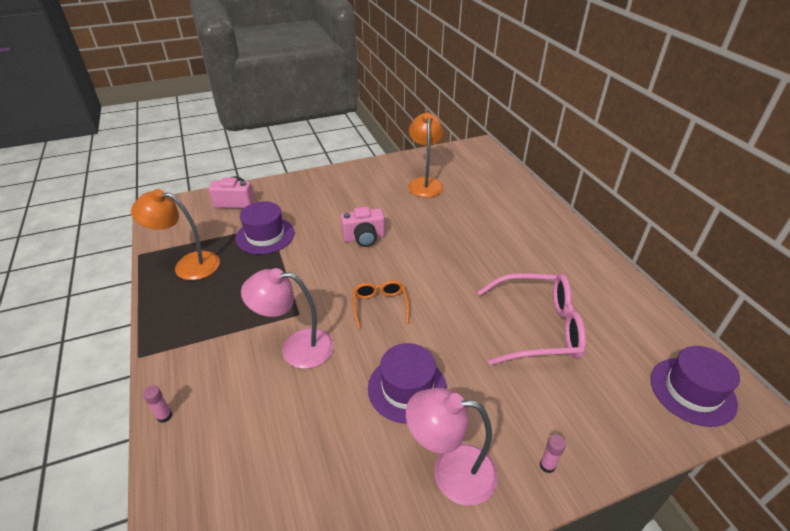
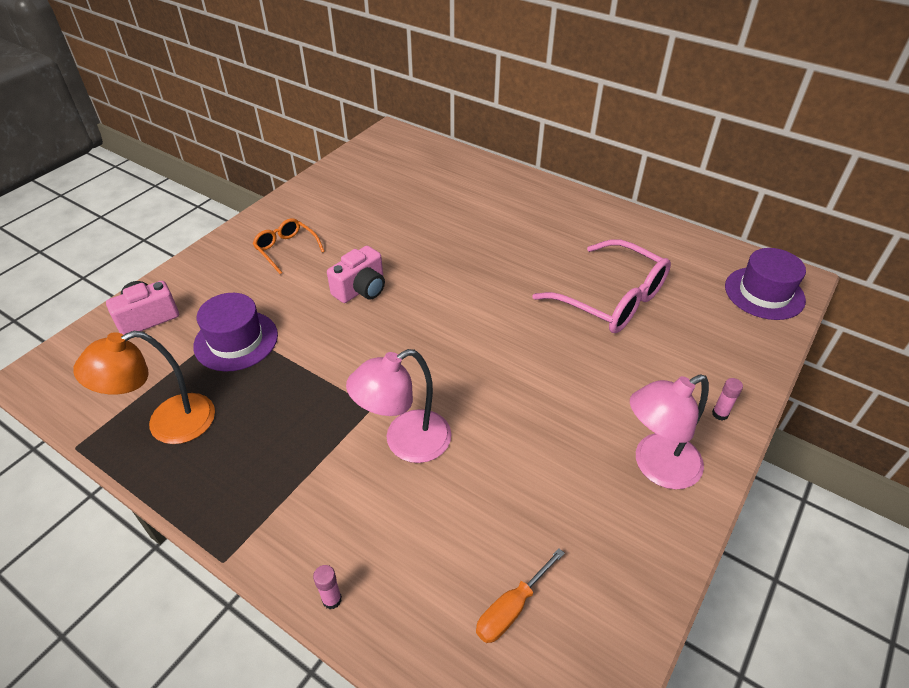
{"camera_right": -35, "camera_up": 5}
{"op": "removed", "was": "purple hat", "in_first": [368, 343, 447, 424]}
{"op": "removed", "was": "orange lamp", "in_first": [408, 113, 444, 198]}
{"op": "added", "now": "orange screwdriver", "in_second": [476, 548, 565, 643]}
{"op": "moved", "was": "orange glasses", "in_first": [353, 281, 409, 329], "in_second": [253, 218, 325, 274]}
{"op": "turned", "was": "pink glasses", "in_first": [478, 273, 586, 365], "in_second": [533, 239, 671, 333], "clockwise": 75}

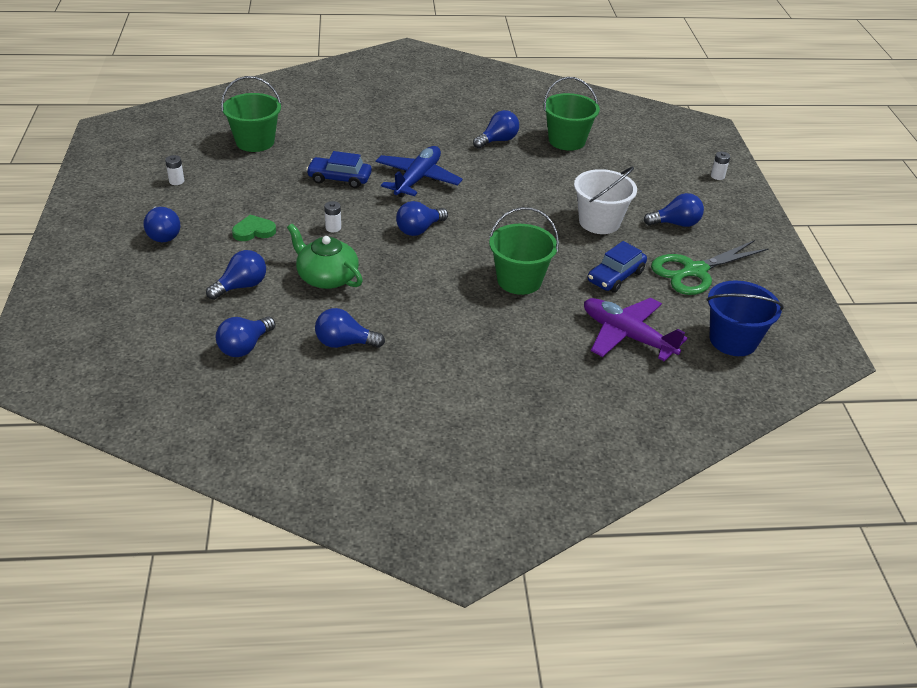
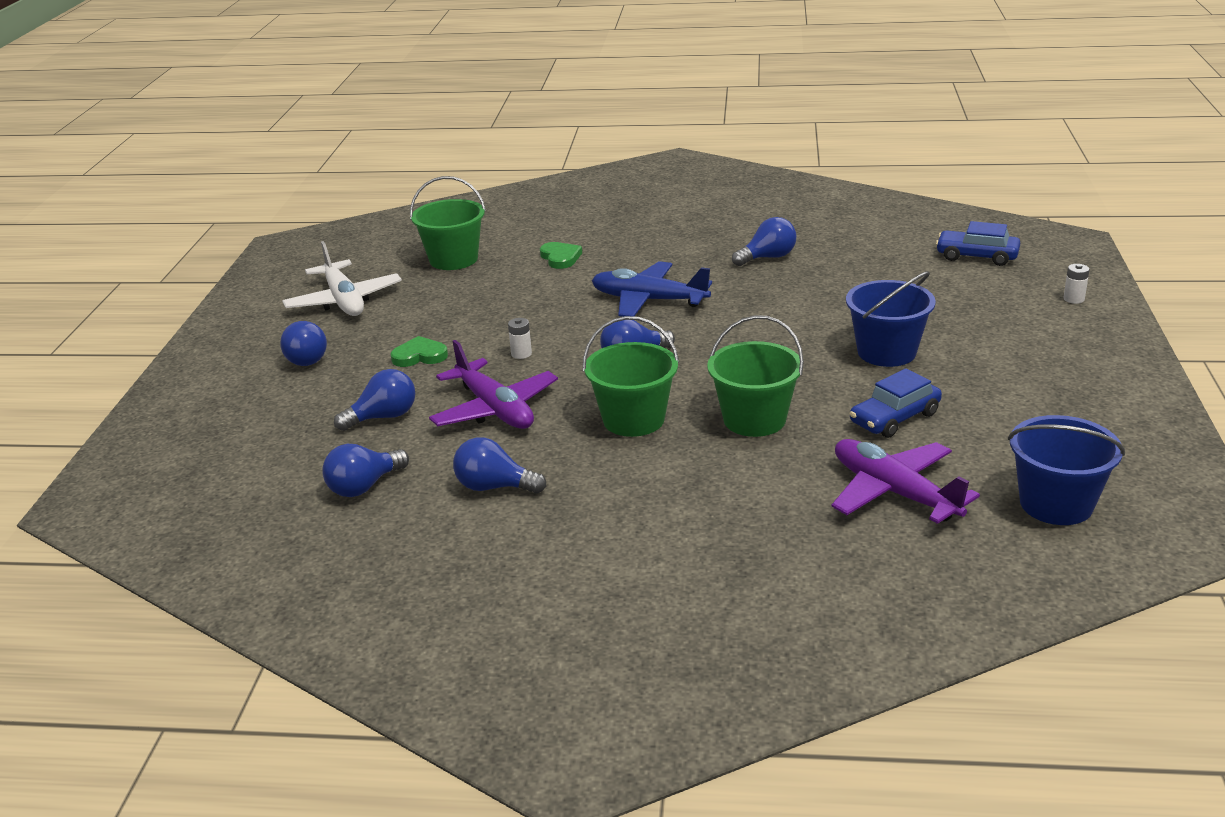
{"camera_right": 15, "camera_up": -10}
{"op": "removed", "was": "blue light bulb", "in_first": [644, 193, 704, 227]}
{"op": "removed", "was": "green scissors", "in_first": [651, 240, 769, 295]}
{"op": "added", "now": "green heart", "in_second": [540, 242, 582, 269]}
{"op": "moved", "was": "blue car", "in_first": [306, 151, 372, 188], "in_second": [936, 221, 1020, 266]}
{"op": "moved", "was": "green bucket", "in_first": [543, 77, 600, 151], "in_second": [583, 316, 679, 437]}
{"op": "replaced", "was": "white battery", "now": "white plane", "in_first": [165, 155, 184, 185], "in_second": [282, 241, 402, 316]}
{"op": "replaced", "was": "green teapot", "now": "purple plane", "in_first": [287, 224, 363, 289], "in_second": [429, 340, 558, 429]}
{"op": "recoloured", "was": "white bucket", "now": "blue bucket", "in_first": [574, 167, 637, 234], "in_second": [846, 271, 936, 367]}
{"op": "turned", "was": "blue plane", "in_first": [376, 146, 463, 198], "in_second": [592, 261, 712, 317], "clockwise": -105}

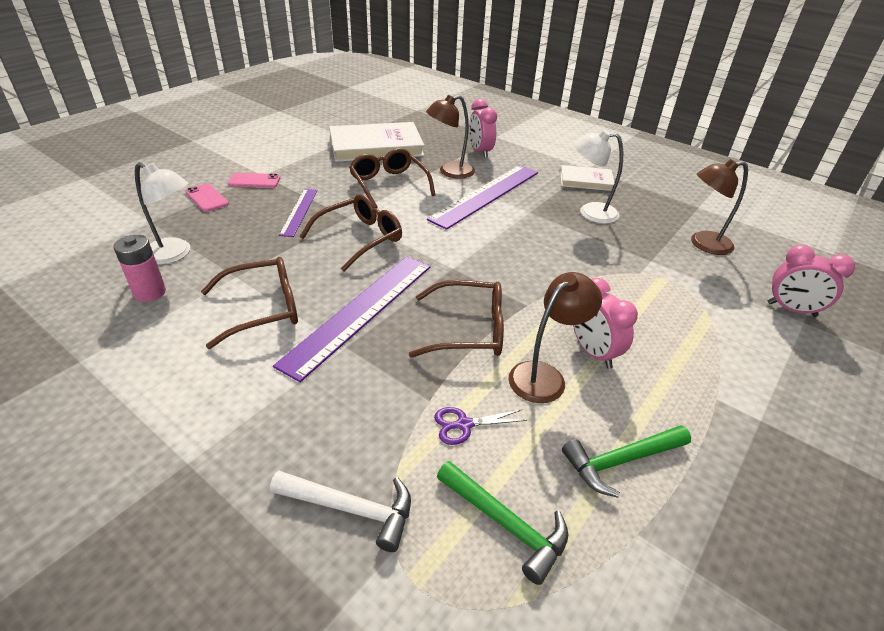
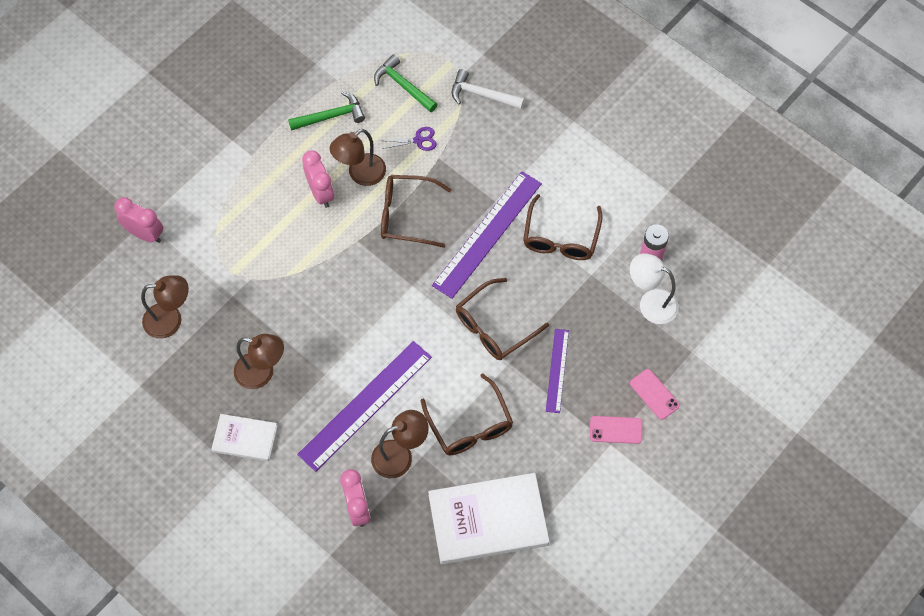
{"camera_right": -175, "camera_up": 25}
{"op": "recoloured", "was": "white lamp", "now": "brown lamp", "in_first": [575, 129, 623, 224], "in_second": [234, 334, 284, 389]}
{"op": "turned", "was": "brown glasses", "in_first": [201, 257, 298, 349], "in_second": [523, 194, 603, 260], "clockwise": -60}

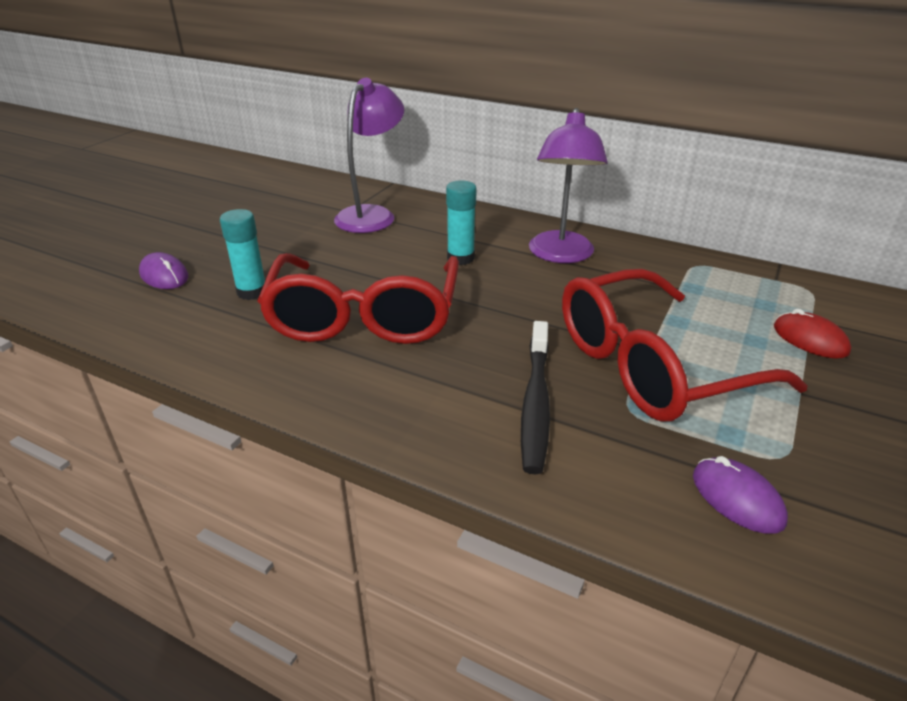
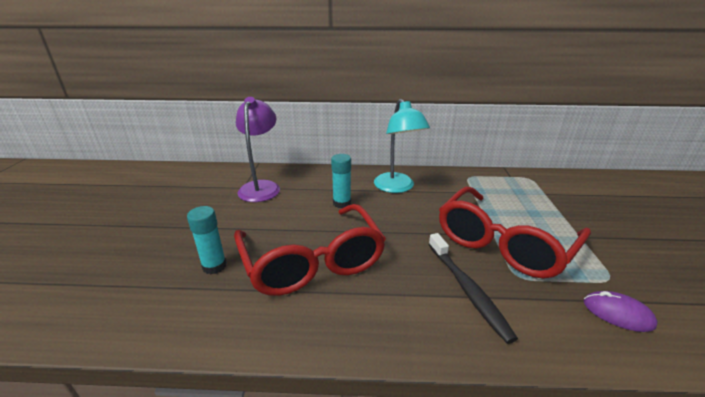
{"camera_right": -25, "camera_up": -5}
{"op": "removed", "was": "purple mouse", "in_first": [139, 252, 188, 289]}
{"op": "removed", "was": "red mouse", "in_first": [774, 308, 851, 359]}
{"op": "recoloured", "was": "purple lamp", "now": "turquoise lamp", "in_first": [529, 108, 608, 263], "in_second": [374, 99, 430, 193]}

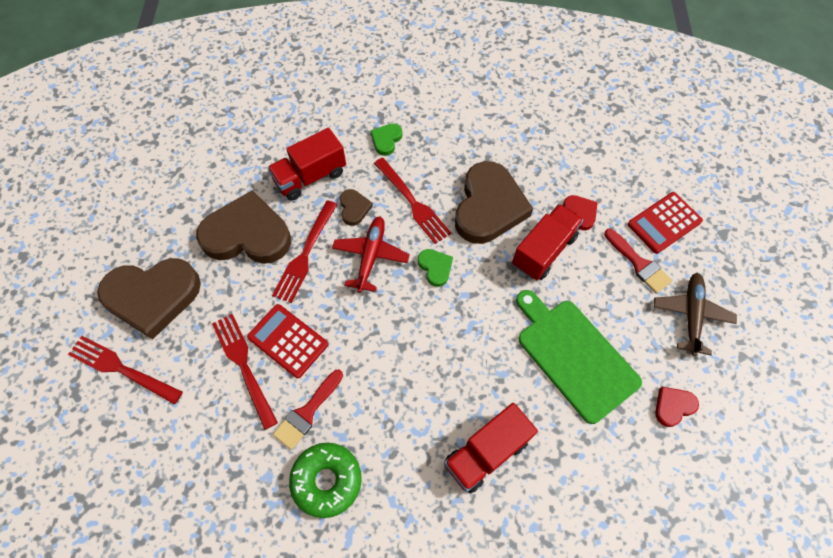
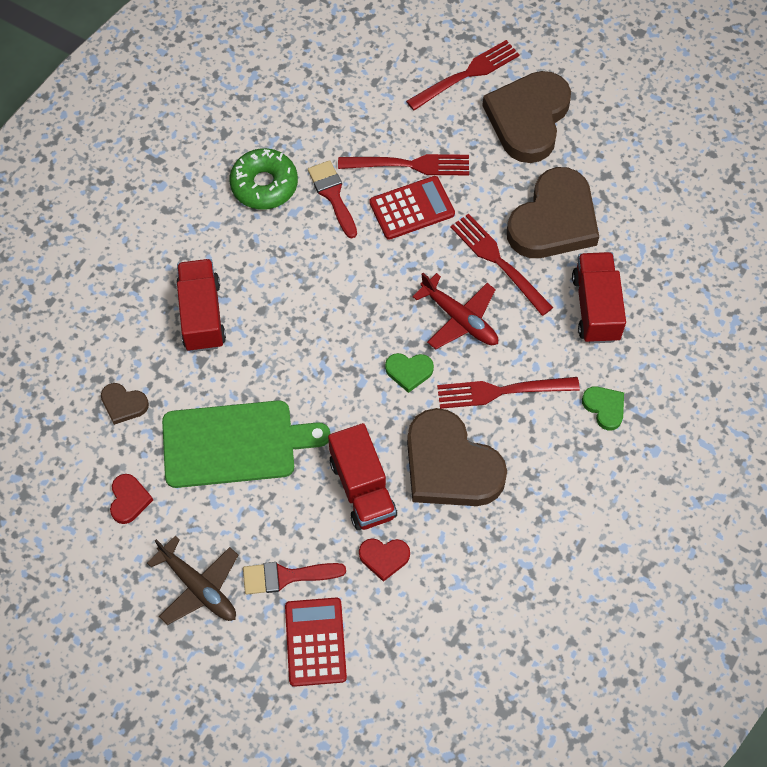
{"camera_right": 120, "camera_up": 0}
{"op": "moved", "was": "brown heart", "in_first": [340, 189, 373, 226], "in_second": [101, 383, 149, 425]}

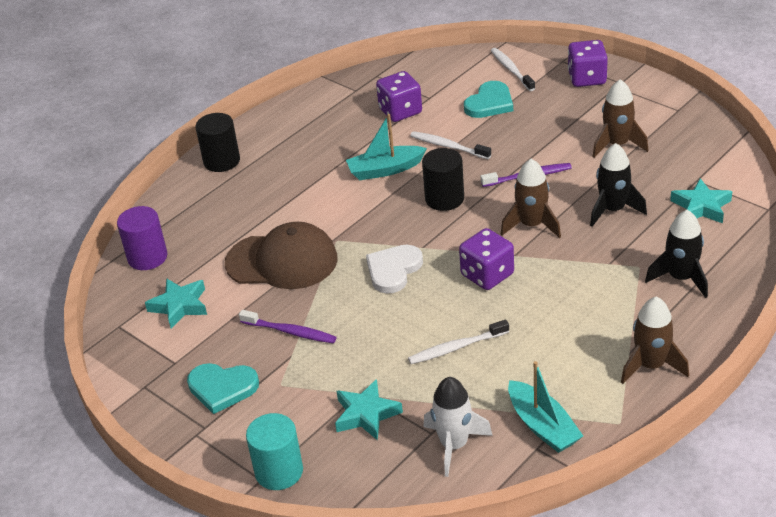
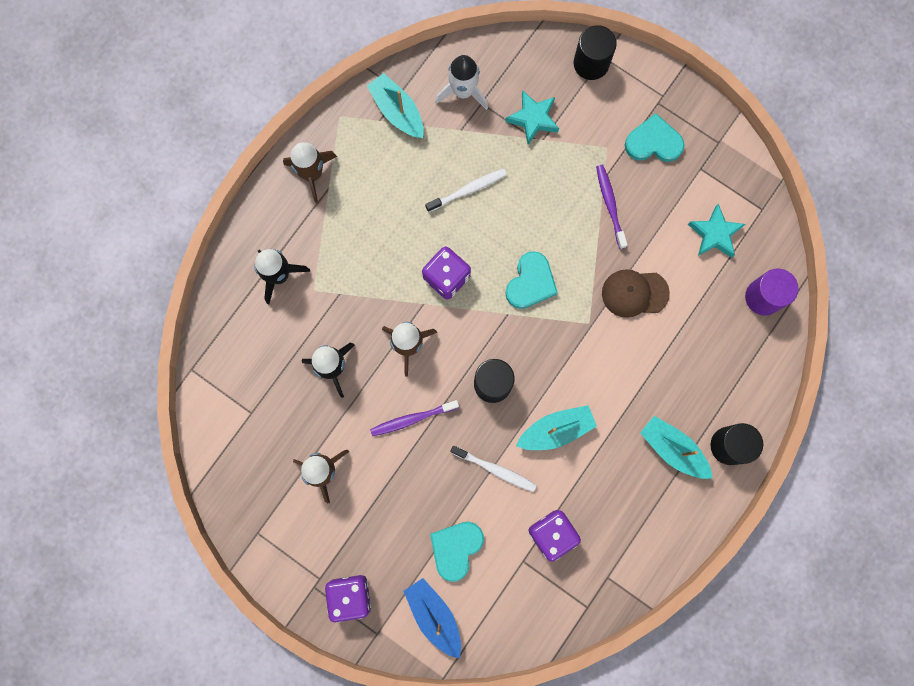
{"camera_right": 170, "camera_up": 40}
{"op": "removed", "was": "turquoise star", "in_first": [670, 178, 732, 223]}
{"op": "added", "now": "turquoise boat", "in_second": [640, 416, 713, 479]}
{"op": "replaced", "was": "white toothbrush", "now": "blue boat", "in_first": [491, 48, 535, 91], "in_second": [403, 578, 461, 659]}
{"op": "recoloured", "was": "turquoise cylinder", "now": "black cylinder", "in_first": [246, 413, 303, 490], "in_second": [574, 25, 617, 80]}
{"op": "recoloured", "was": "white heart", "now": "turquoise heart", "in_first": [366, 245, 423, 294], "in_second": [506, 251, 558, 309]}
{"op": "turned", "was": "purple toothbrush", "in_first": [239, 310, 337, 343], "in_second": [596, 165, 628, 249], "clockwise": 60}
{"op": "resized", "was": "brown cap", "in_first": [225, 222, 337, 289], "in_second": [602, 269, 670, 318], "ratio": 0.65}

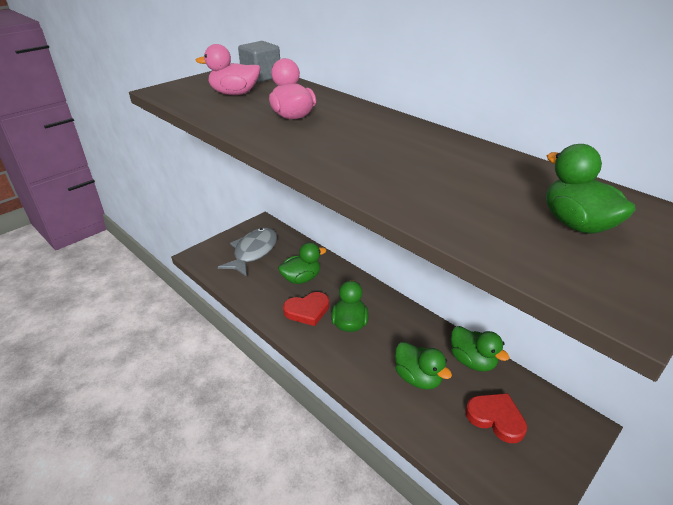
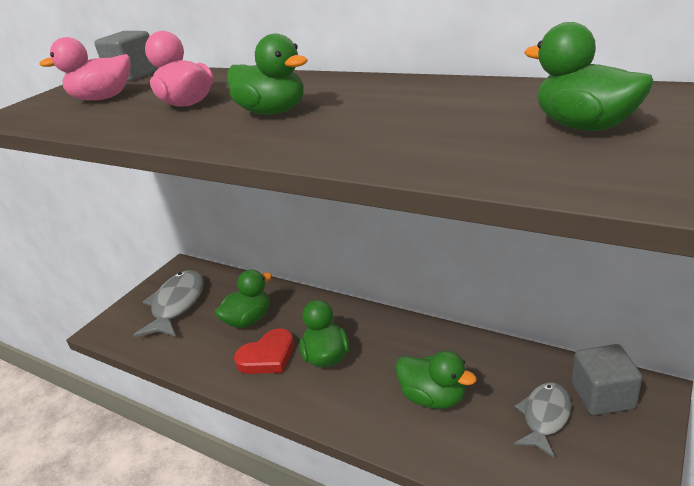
{"camera_right": -10, "camera_up": -5}
{"op": "added", "now": "grey cube", "in_second": [572, 344, 642, 415]}
{"op": "moved", "was": "green duck", "in_first": [451, 326, 510, 371], "in_second": [227, 33, 308, 115]}
{"op": "replaced", "was": "red heart", "now": "grey fish", "in_first": [465, 393, 527, 443], "in_second": [514, 382, 572, 458]}

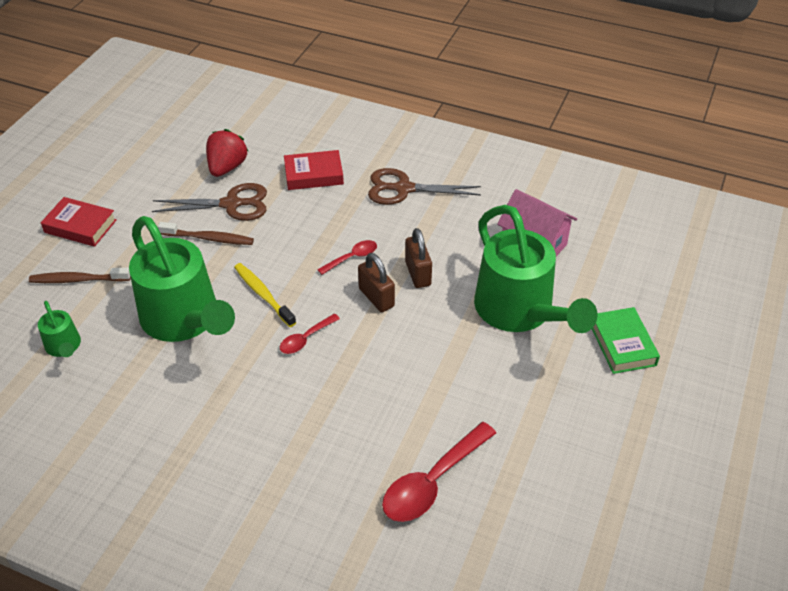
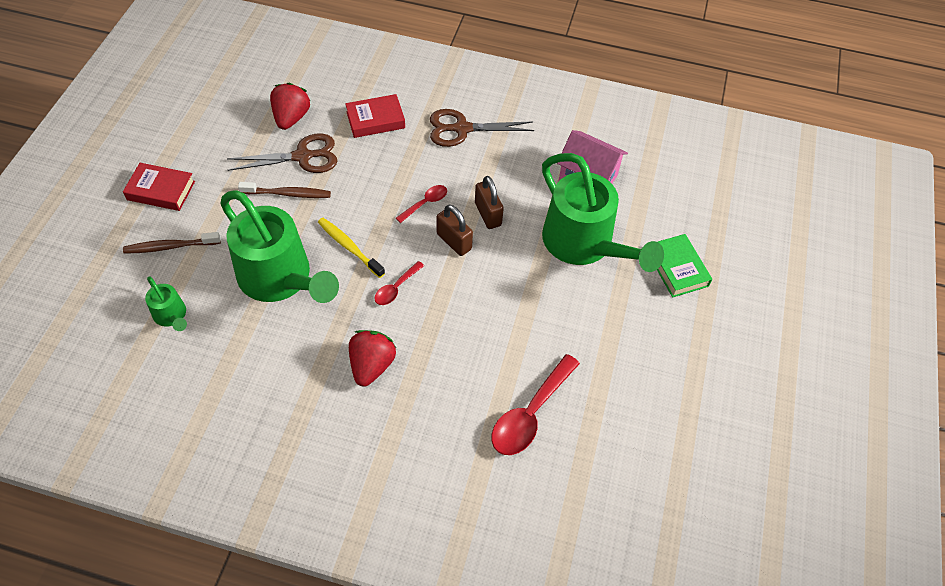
{"camera_right": -10, "camera_up": 10}
{"op": "added", "now": "red strawberry", "in_second": [349, 330, 396, 387]}

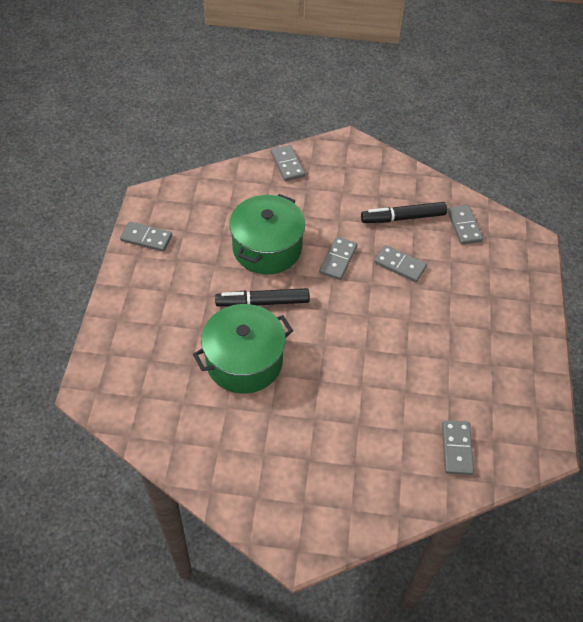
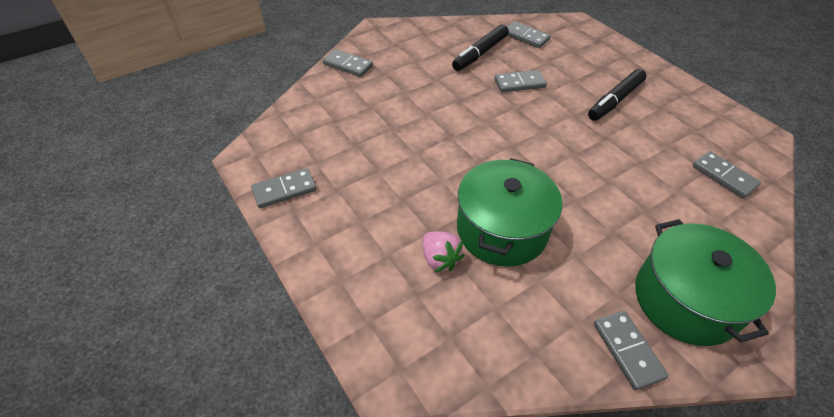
{"camera_right": -40, "camera_up": -5}
{"op": "added", "now": "pink strawberry", "in_second": [423, 231, 464, 272]}
{"op": "moved", "was": "black marker", "in_first": [215, 288, 310, 307], "in_second": [588, 69, 647, 121]}
{"op": "moved", "was": "green pot", "in_first": [229, 194, 305, 274], "in_second": [635, 219, 776, 346]}
{"op": "moved", "was": "grey domino", "in_first": [319, 237, 357, 280], "in_second": [594, 311, 669, 390]}

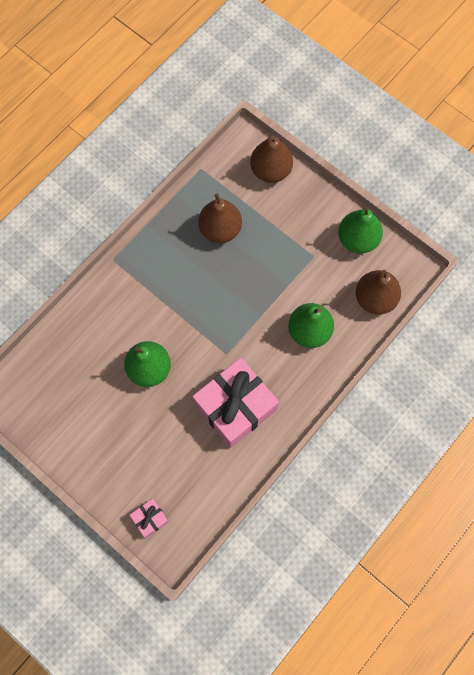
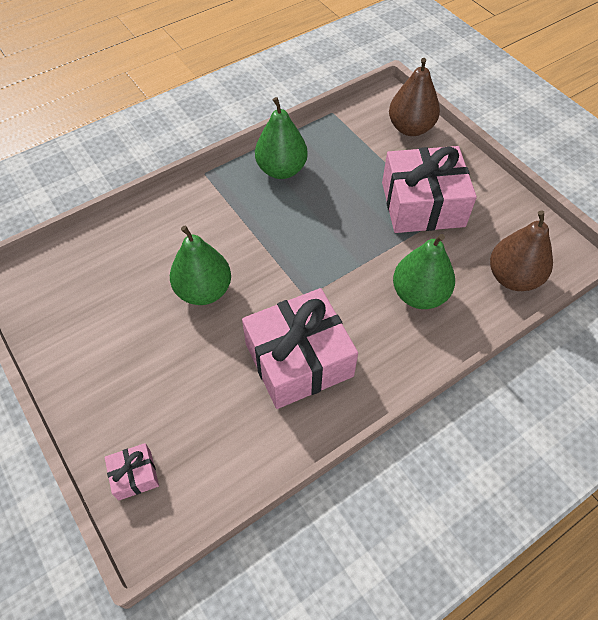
{"camera_right": 15, "camera_up": -15}
{"op": "removed", "was": "brown pear", "in_first": [198, 193, 242, 243]}
{"op": "added", "now": "pink gift", "in_second": [382, 146, 477, 233]}
{"op": "moved", "was": "green pear", "in_first": [338, 206, 383, 254], "in_second": [255, 97, 308, 179]}

